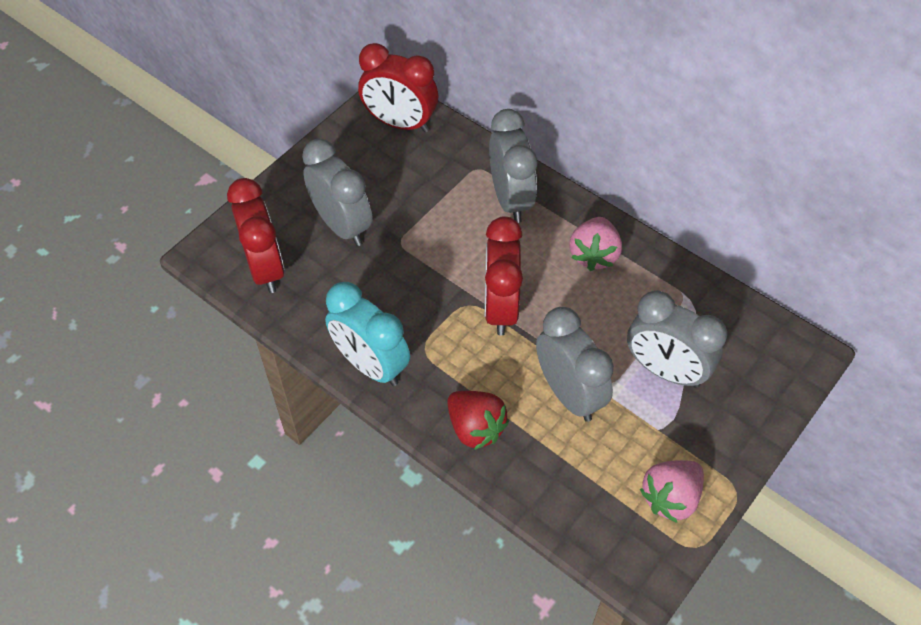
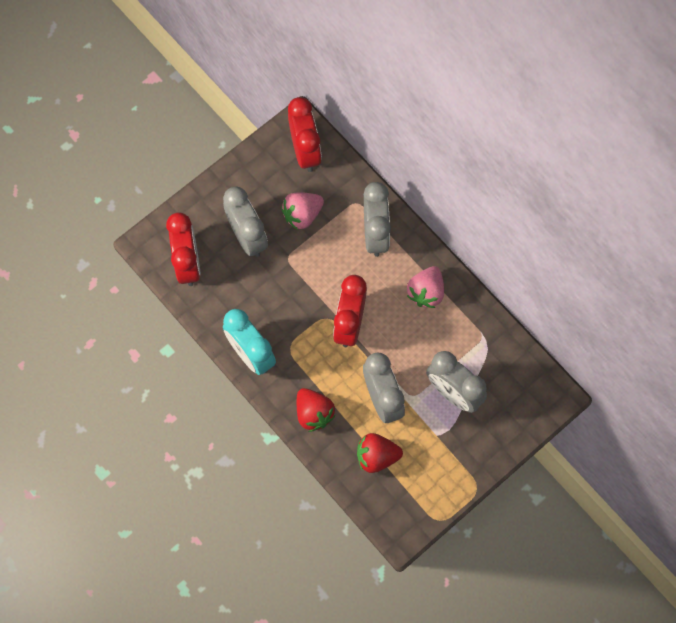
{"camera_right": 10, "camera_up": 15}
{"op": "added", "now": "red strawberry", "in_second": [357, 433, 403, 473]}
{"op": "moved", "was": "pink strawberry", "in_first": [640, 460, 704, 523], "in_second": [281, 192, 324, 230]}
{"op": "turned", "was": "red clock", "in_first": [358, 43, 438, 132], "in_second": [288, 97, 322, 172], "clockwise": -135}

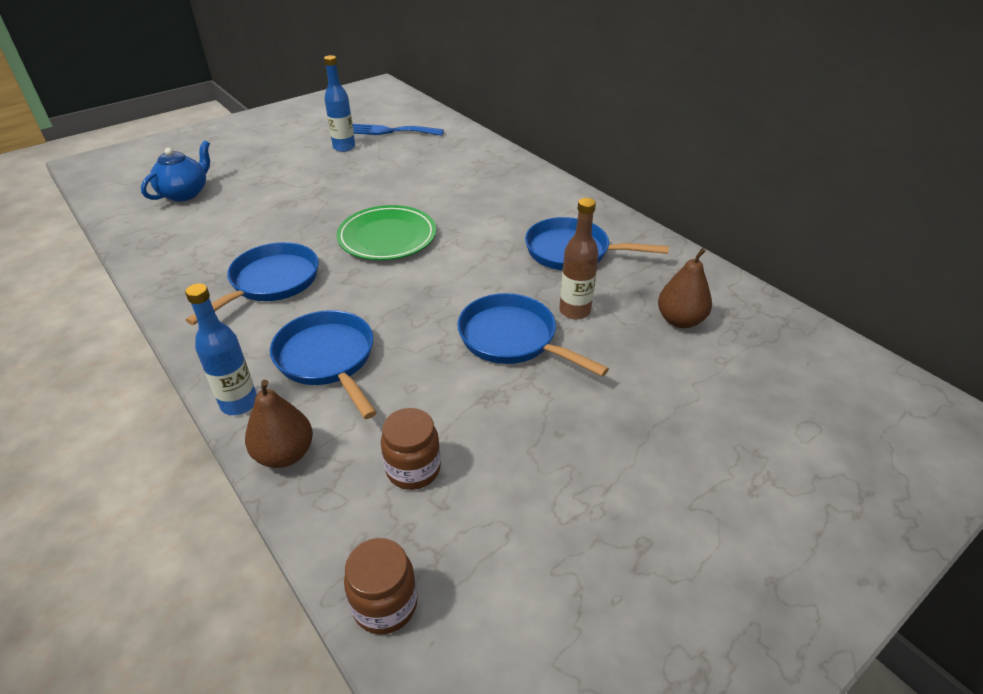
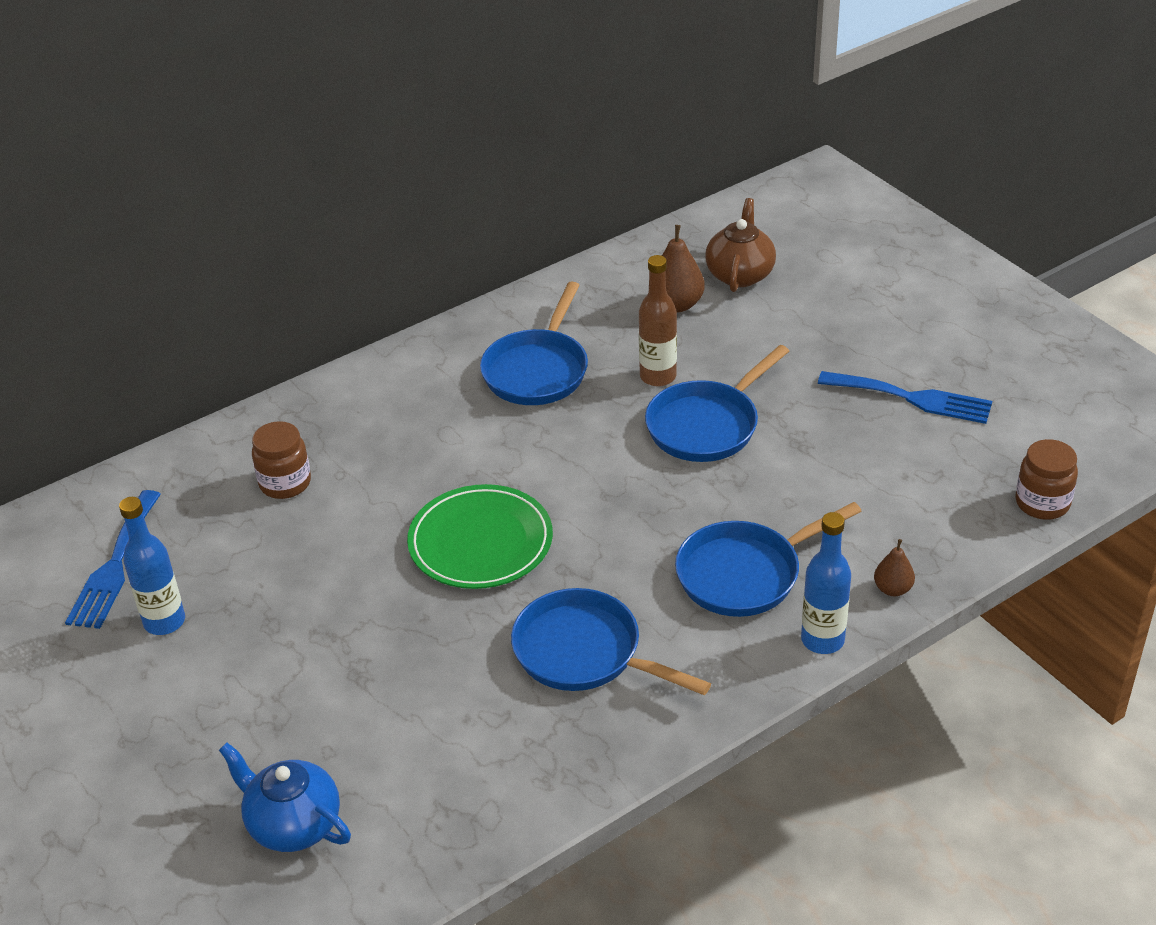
{"camera_right": -85, "camera_up": 0}
{"op": "added", "now": "brown teapot", "in_second": [705, 198, 776, 292]}
{"op": "added", "now": "blue fork", "in_second": [818, 371, 992, 424]}
{"op": "moved", "was": "brown jar", "in_first": [381, 408, 441, 490], "in_second": [252, 421, 311, 499]}
{"op": "resized", "was": "brown pear", "in_first": [245, 380, 313, 468], "in_second": [874, 539, 915, 596], "ratio": 0.6}

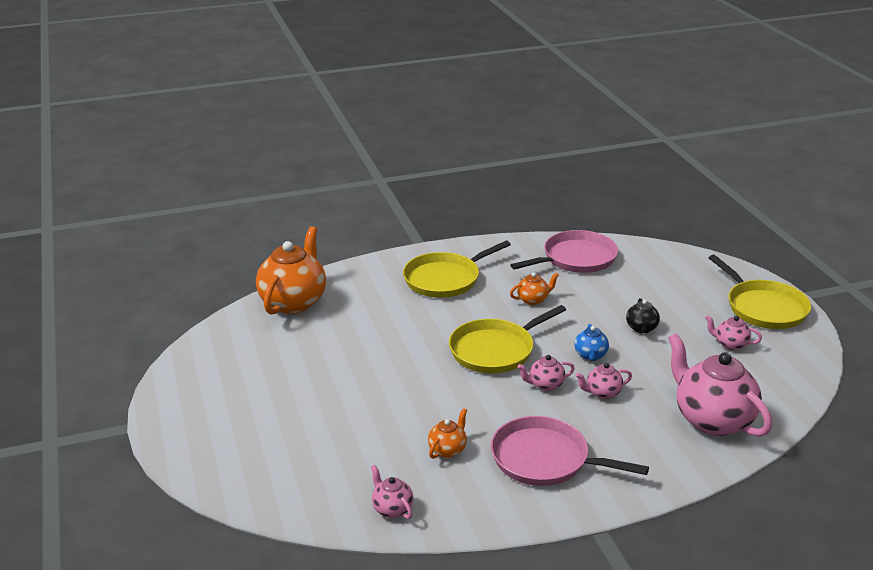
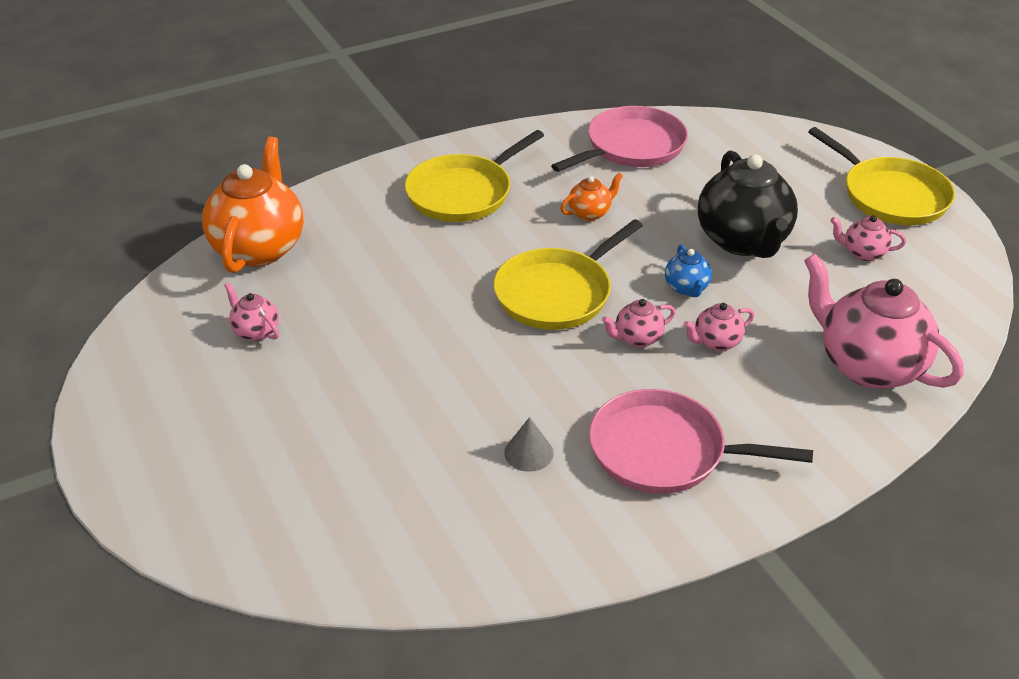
{"camera_right": -10, "camera_up": 10}
{"op": "moved", "was": "pink teapot", "in_first": [371, 465, 413, 519], "in_second": [224, 282, 279, 341]}
{"op": "replaced", "was": "orange teapot", "now": "grey cone", "in_first": [428, 408, 467, 459], "in_second": [504, 417, 554, 472]}
{"op": "resized", "was": "black teapot", "in_first": [626, 298, 660, 333], "in_second": [698, 151, 798, 258], "ratio": 2.18}

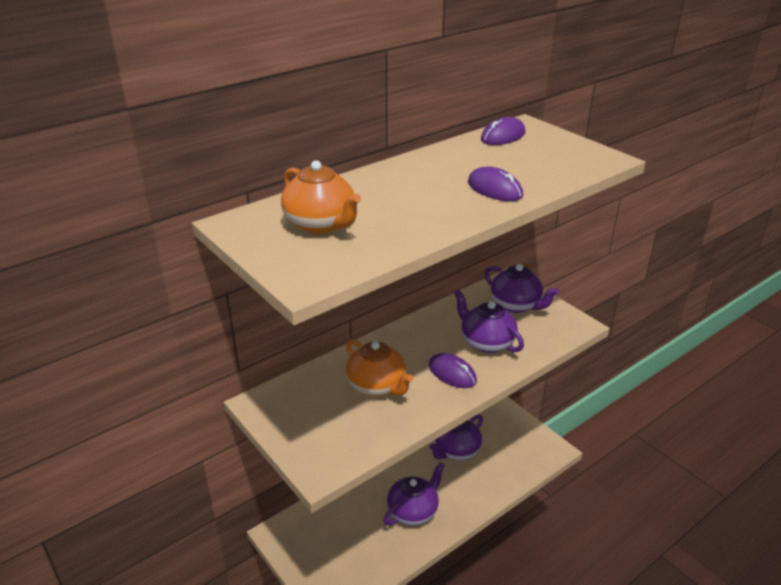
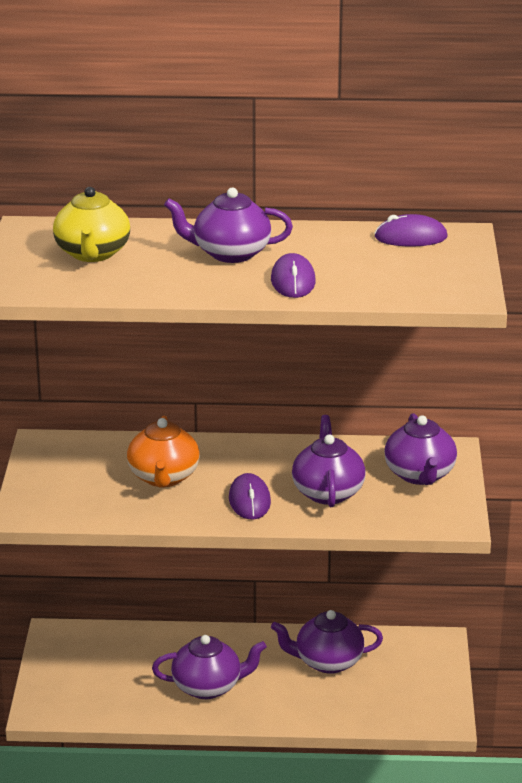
{"camera_right": 40, "camera_up": -5}
{"op": "added", "now": "purple teapot", "in_second": [164, 187, 293, 263]}
{"op": "recoloured", "was": "orange teapot", "now": "yellow teapot", "in_first": [281, 160, 361, 234], "in_second": [53, 187, 130, 262]}

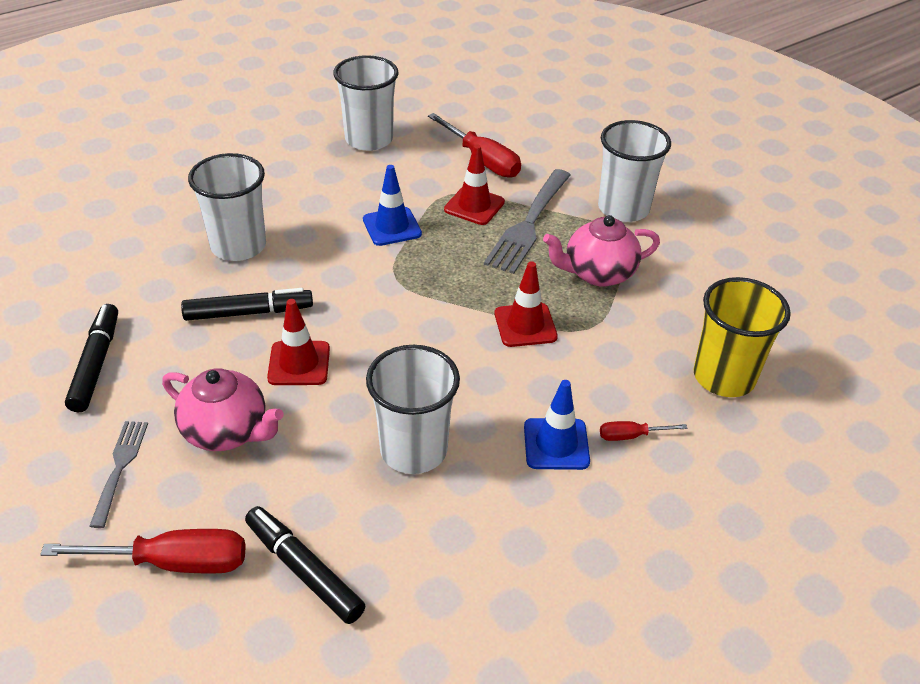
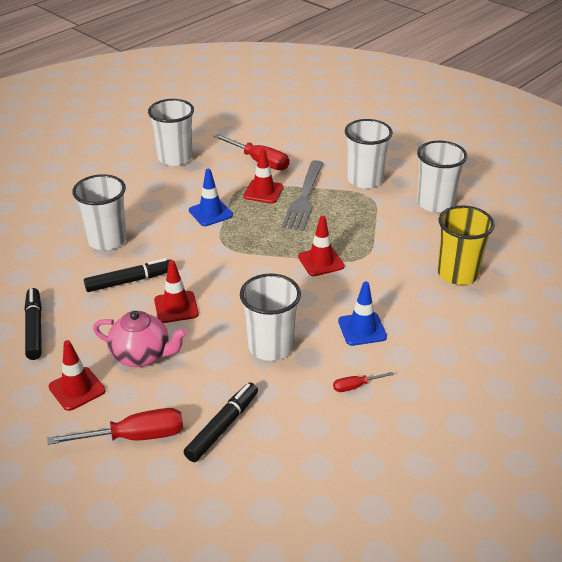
{"camera_right": -10, "camera_up": -5}
{"op": "removed", "was": "pink teapot", "in_first": [543, 215, 660, 287]}
{"op": "added", "now": "white cup", "in_second": [417, 141, 467, 213]}
{"op": "moved", "was": "red screwdriver", "in_first": [600, 421, 687, 441], "in_second": [333, 372, 394, 392]}
{"op": "replaced", "was": "grey fork", "now": "red traffic cone", "in_first": [89, 421, 148, 528], "in_second": [48, 340, 106, 411]}
{"op": "turned", "was": "black marker", "in_first": [245, 506, 366, 624], "in_second": [184, 382, 258, 462], "clockwise": 90}

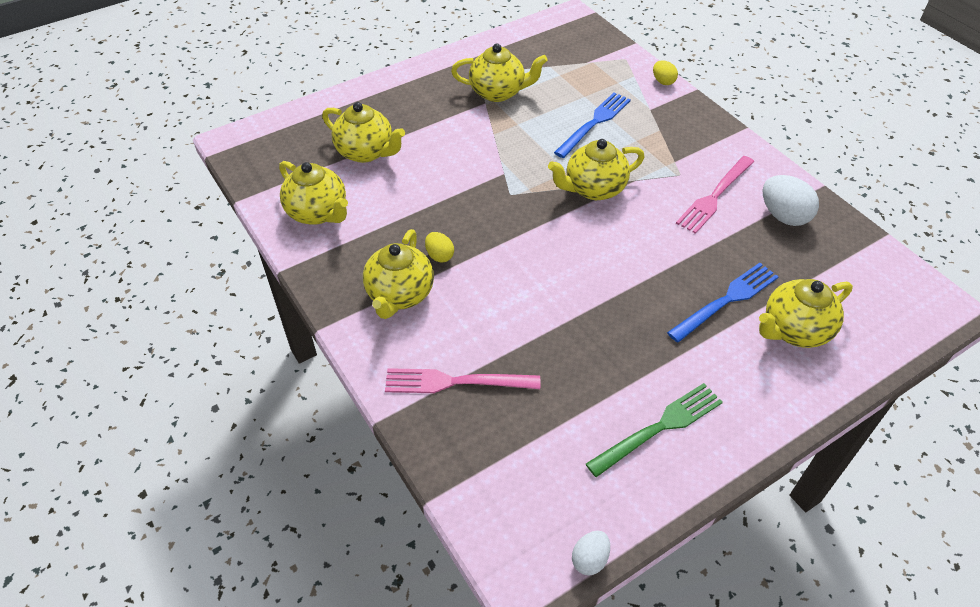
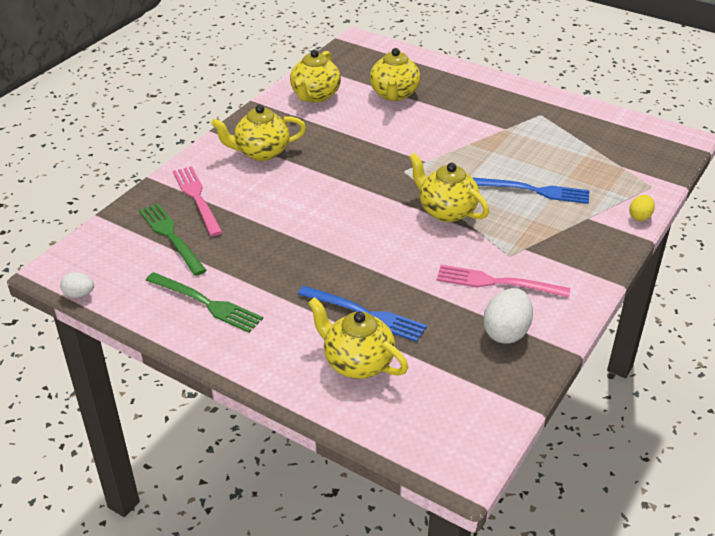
{"camera_right": 65, "camera_up": -10}
{"op": "removed", "was": "yellow egg", "in_first": [425, 232, 454, 262]}
{"op": "removed", "was": "yellow teapot", "in_first": [451, 44, 548, 102]}
{"op": "added", "now": "green fork", "in_second": [139, 203, 207, 276]}

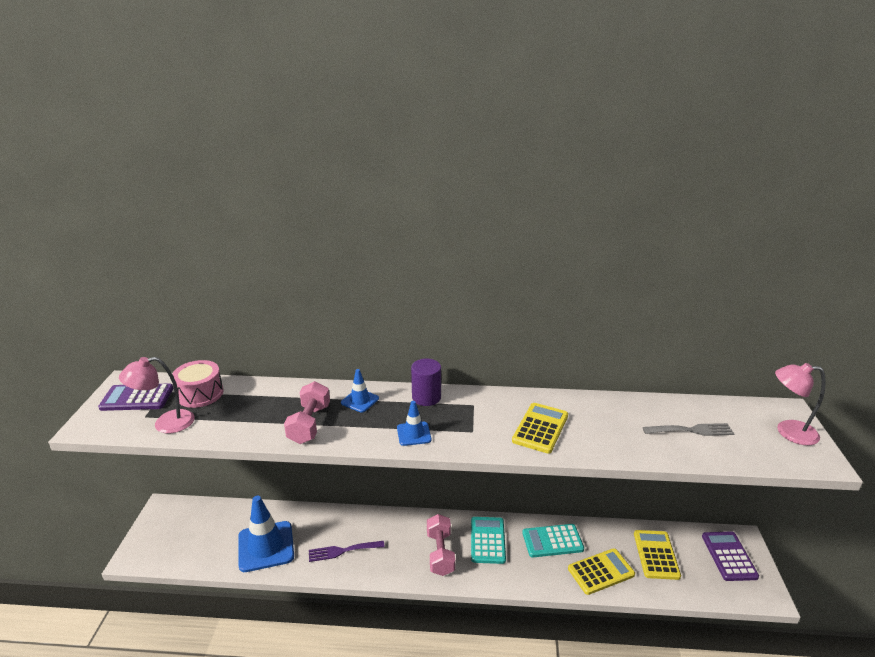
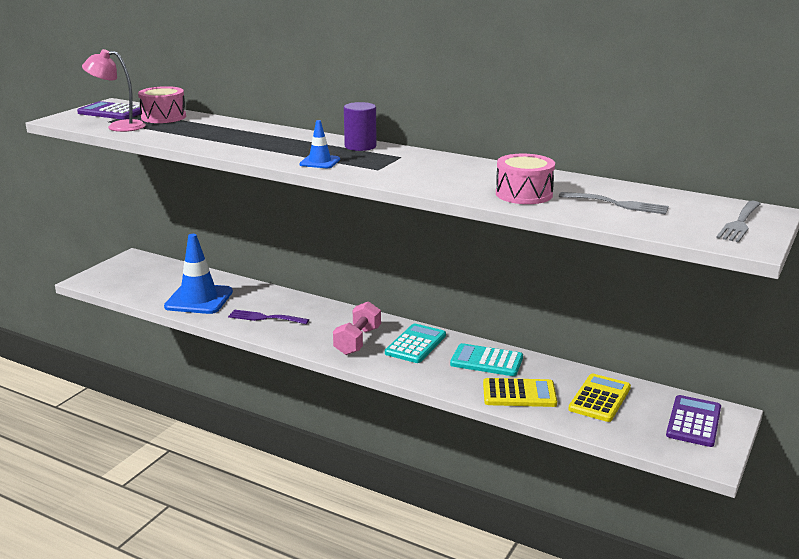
{"camera_right": 25, "camera_up": -5}
{"op": "removed", "was": "pink dumbbell", "in_first": [284, 381, 330, 444]}
{"op": "removed", "was": "blue traffic cone", "in_first": [341, 369, 379, 413]}
{"op": "removed", "was": "yellow calculator", "in_first": [512, 403, 568, 454]}
{"op": "added", "now": "pink drum", "in_second": [496, 154, 555, 204]}
{"op": "replaced", "was": "pink lamp", "now": "grey fork", "in_first": [775, 363, 826, 445], "in_second": [716, 201, 761, 242]}

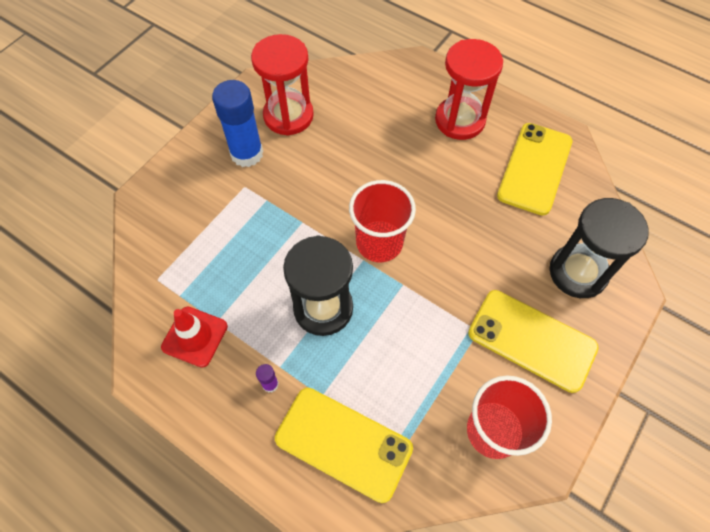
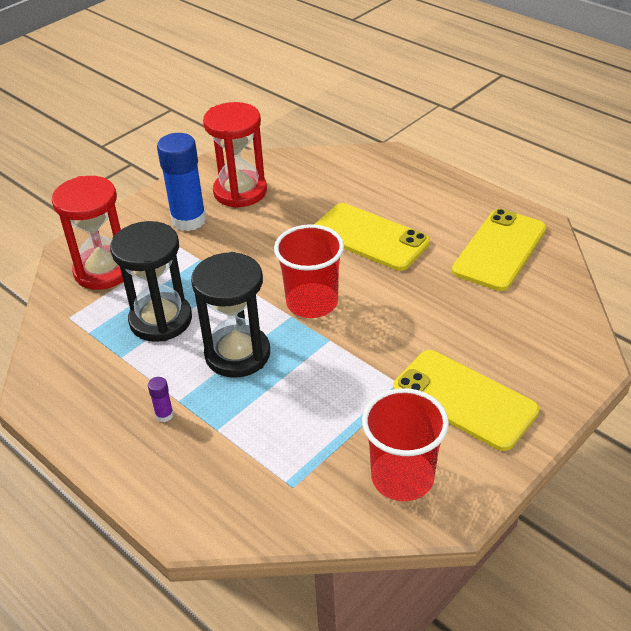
{"camera_right": 10, "camera_up": -20}
{"op": "removed", "was": "red traffic cone", "in_first": [161, 307, 228, 367]}
{"op": "moved", "was": "yellow phone", "in_first": [275, 388, 413, 503], "in_second": [314, 203, 430, 271]}
{"op": "moved", "was": "red hourglass", "in_first": [435, 39, 503, 140], "in_second": [52, 176, 123, 290]}
{"op": "moved", "was": "black hourglass", "in_first": [549, 198, 649, 298], "in_second": [110, 221, 192, 342]}

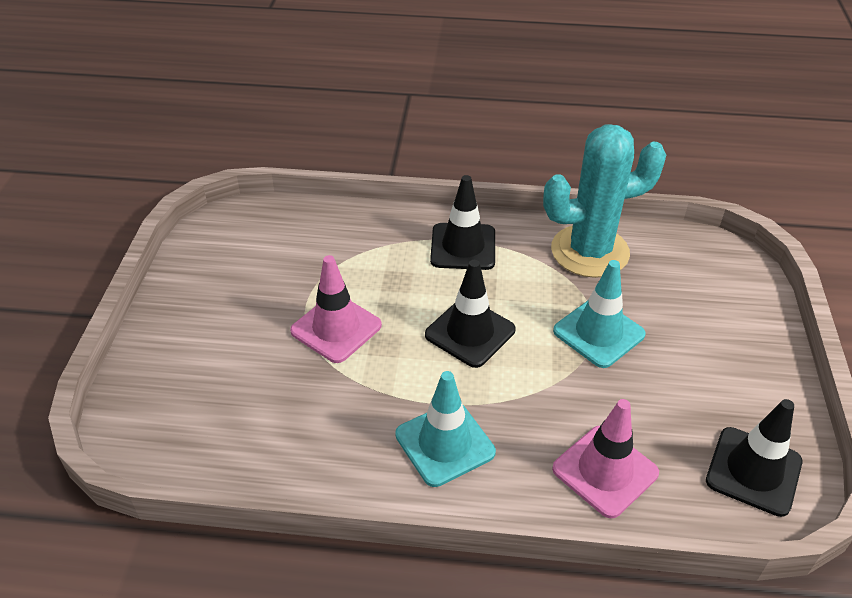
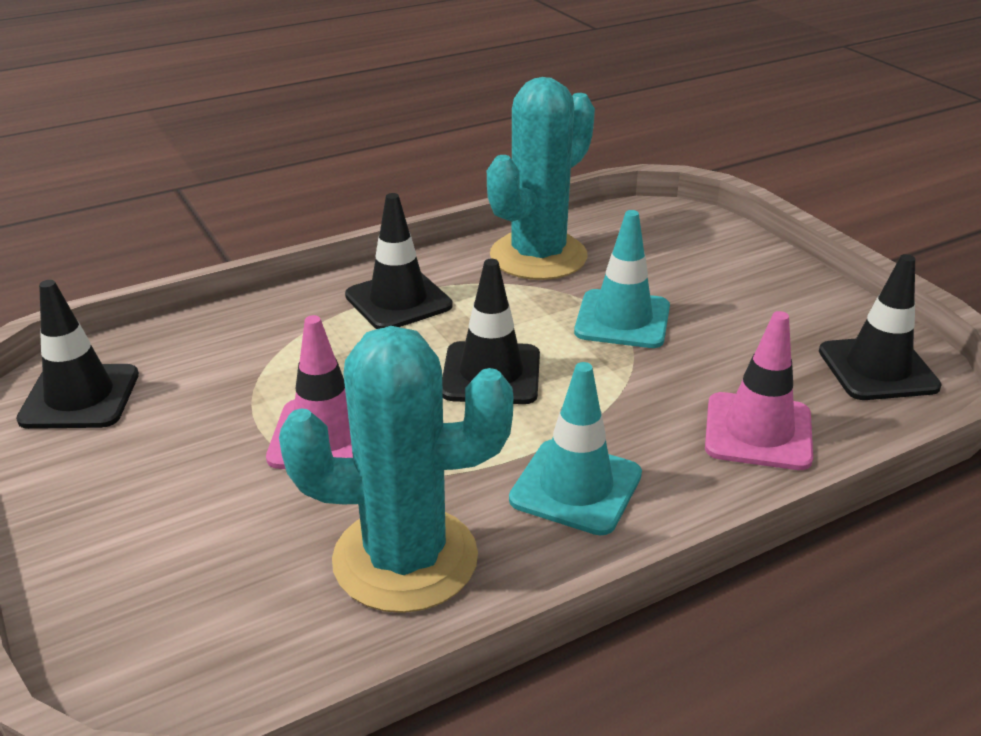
{"camera_right": -35, "camera_up": -10}
{"op": "added", "now": "black traffic cone", "in_second": [16, 280, 139, 429]}
{"op": "added", "now": "turquoise cactus", "in_second": [279, 326, 513, 613]}

